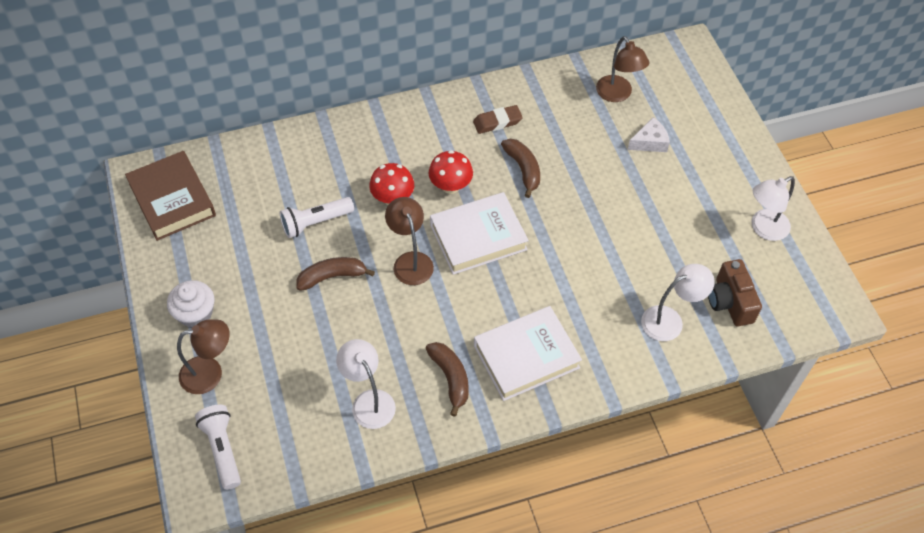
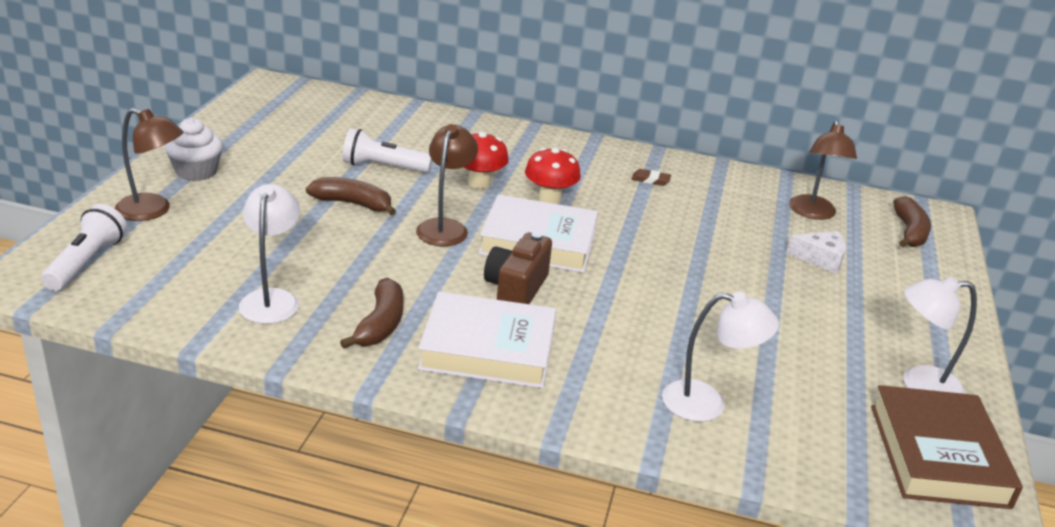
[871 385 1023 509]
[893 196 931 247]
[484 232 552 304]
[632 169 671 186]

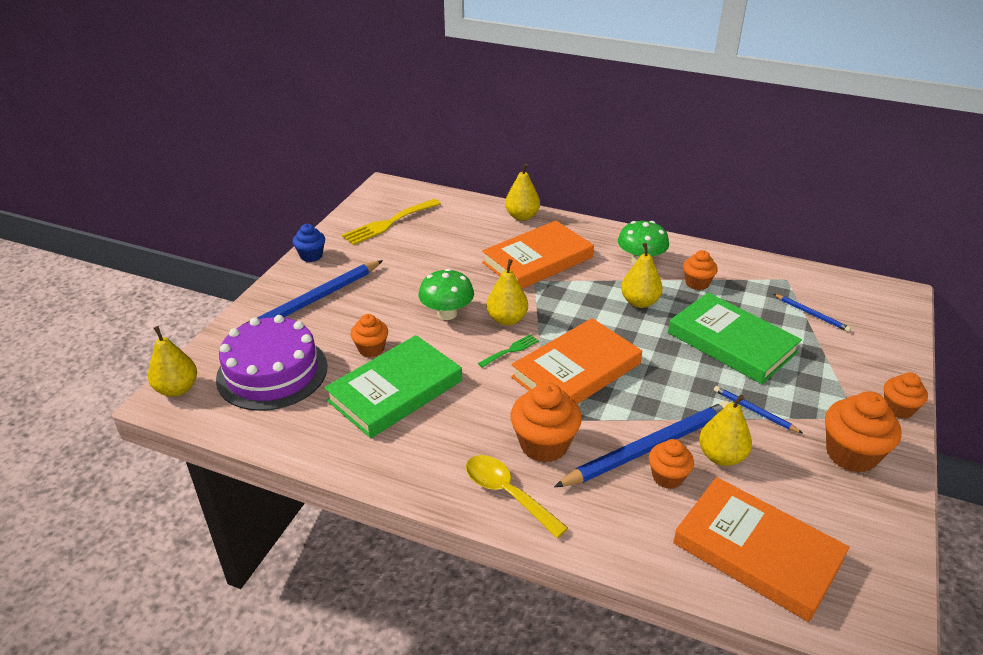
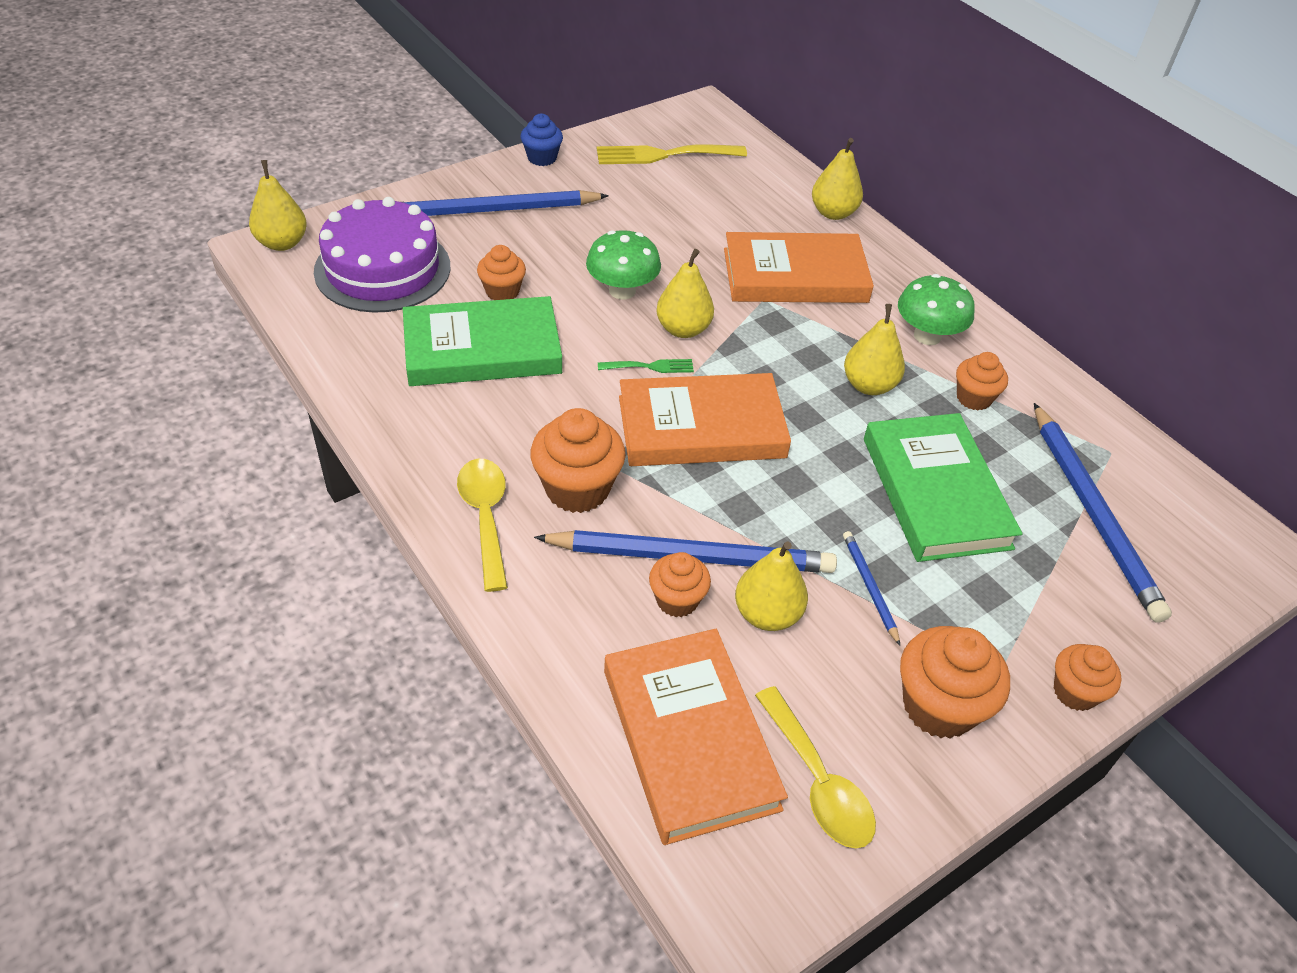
[755 686 876 848]
[1034 403 1172 623]

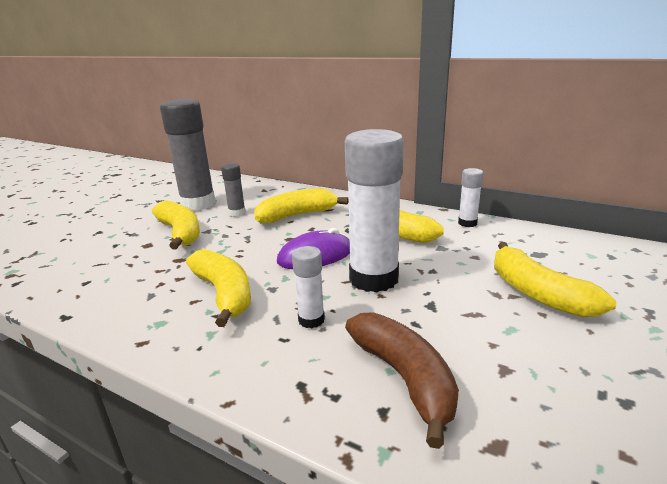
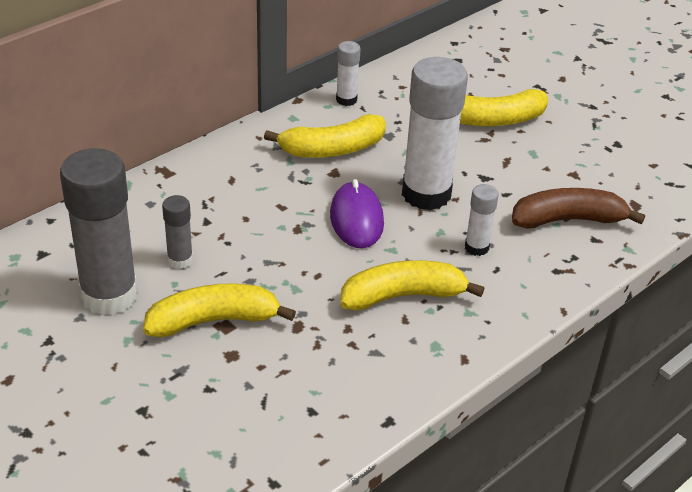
[254 188 348 223] (first image)

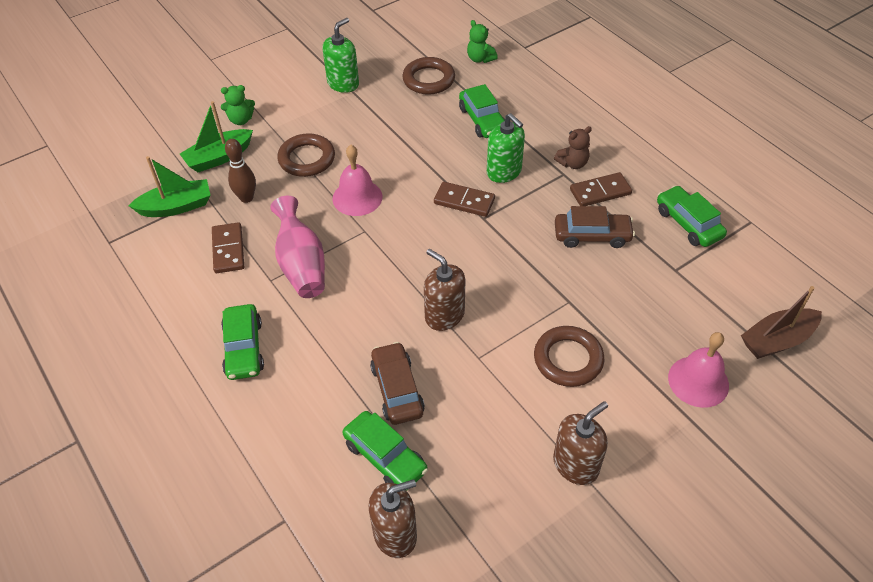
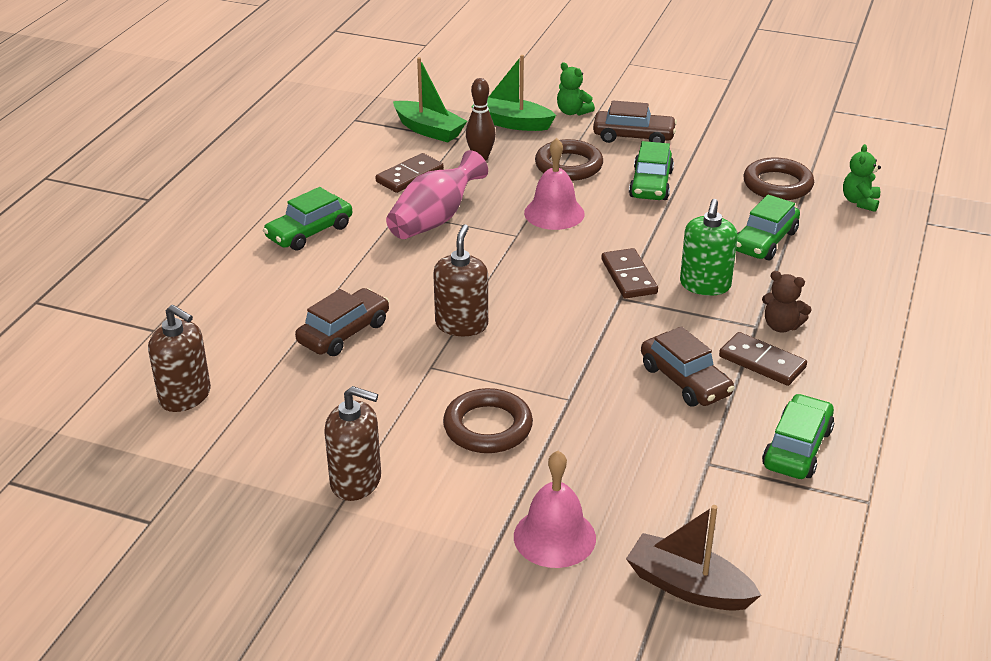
[322 18 359 93] (first image)
[593 101 677 143]
[629 141 674 200]

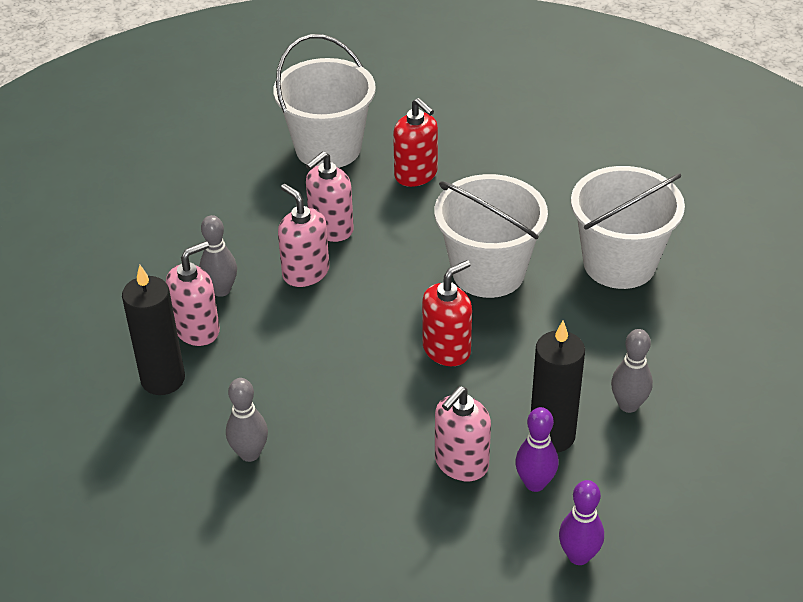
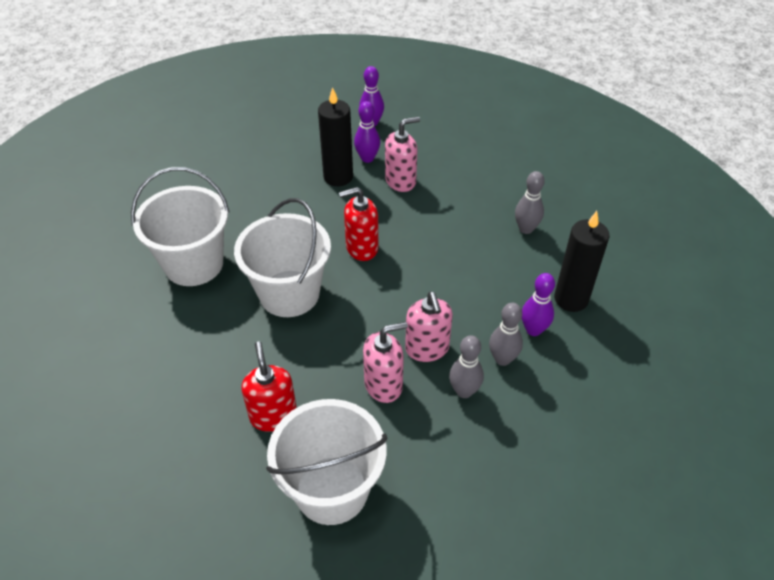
[449 335 484 398]
[522 273 555 336]

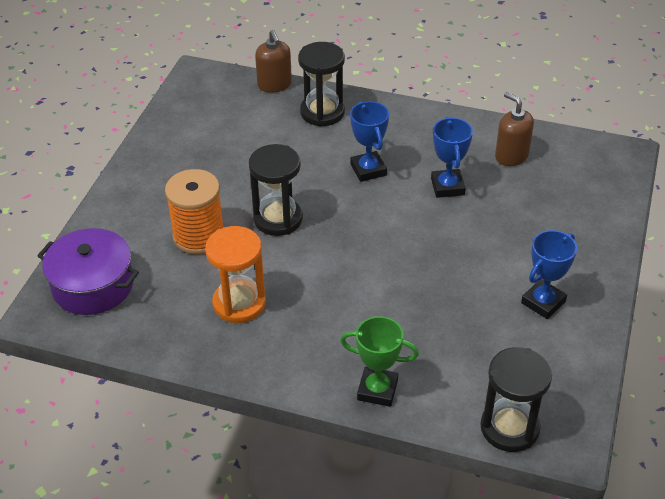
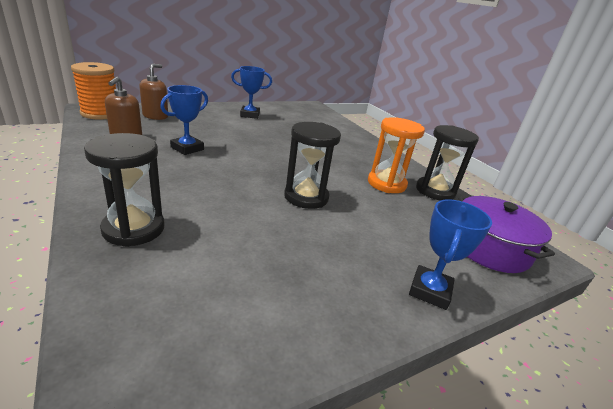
[340 316 419 407] (first image)
[71 62 116 120]
[139 64 168 120]
[409 199 492 310]
[416 125 479 201]

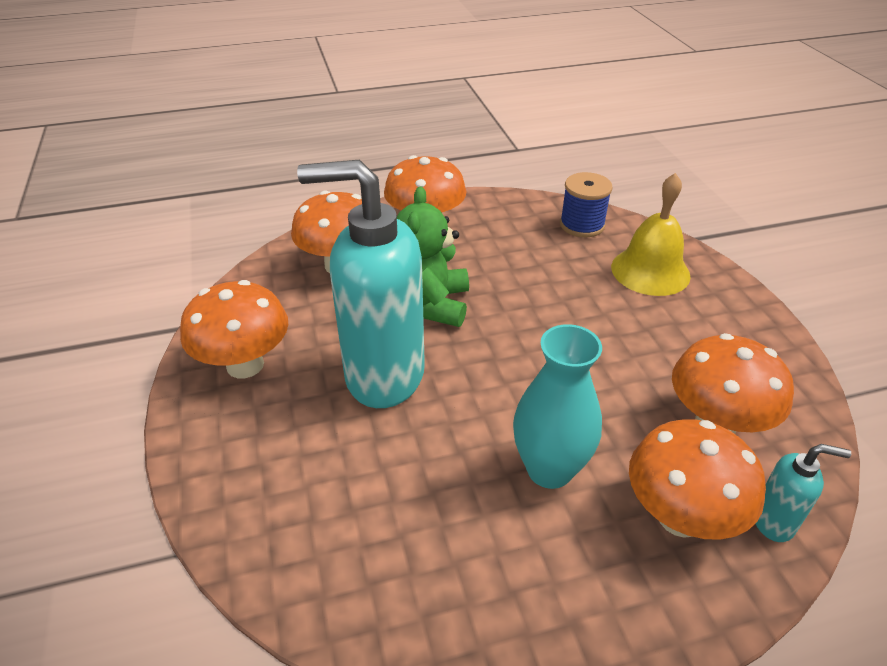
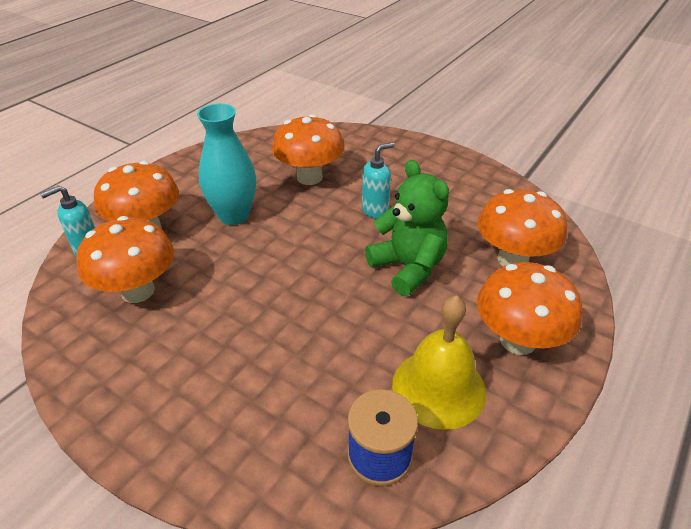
[272 114 344 185]
[392 295 486 430]
[362 142 394 219]

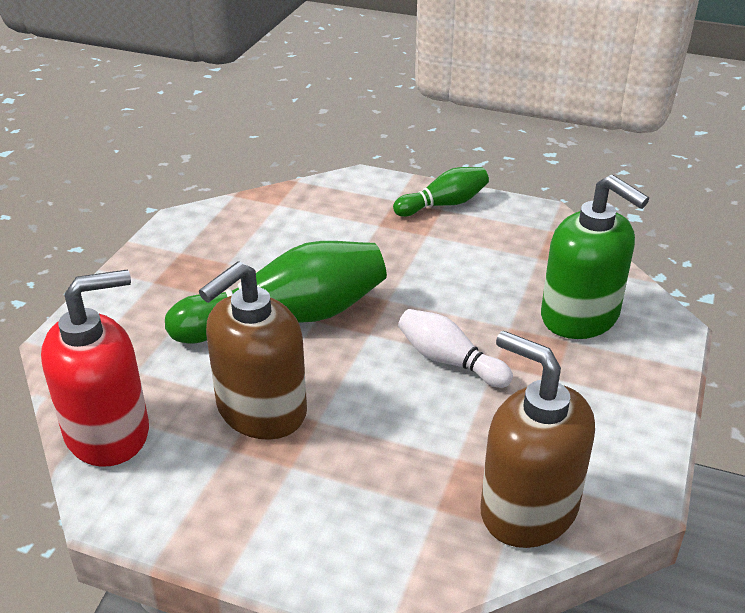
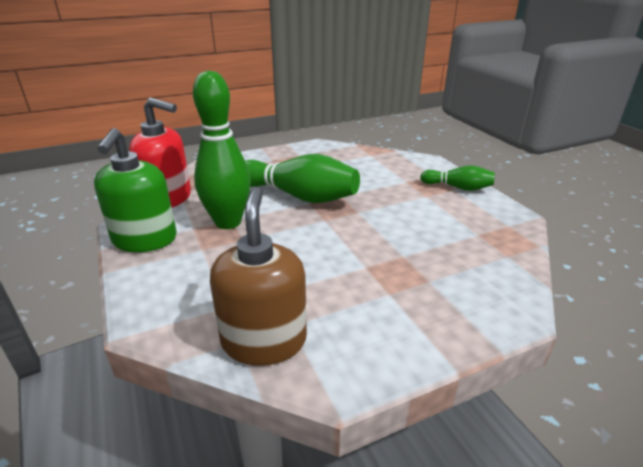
[398 309 513 388] (first image)
[94 128 177 252]
[193 71 251 229]

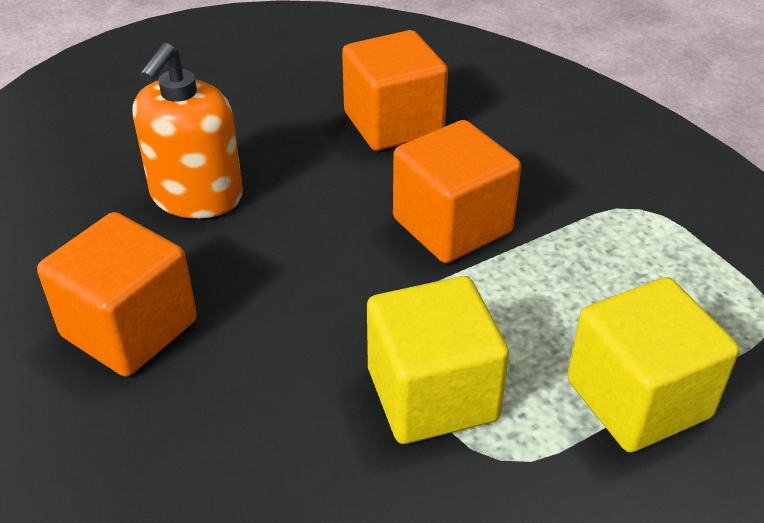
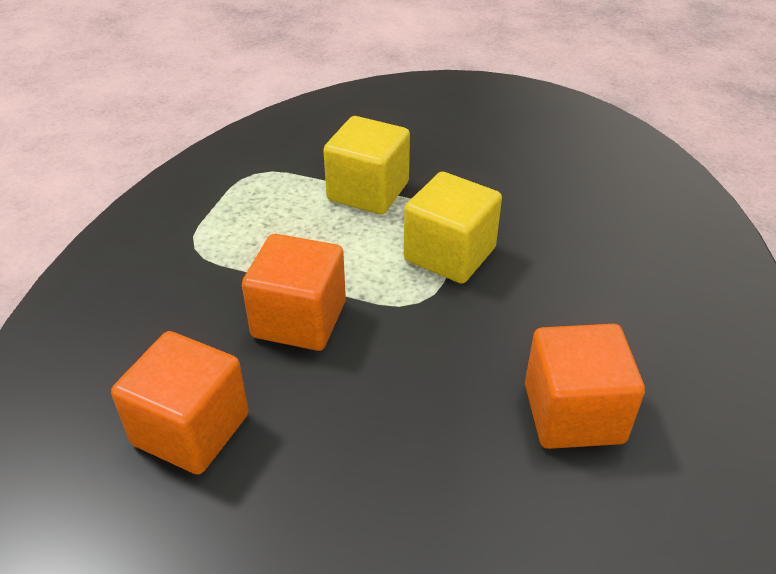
[132 43 243 219] (first image)

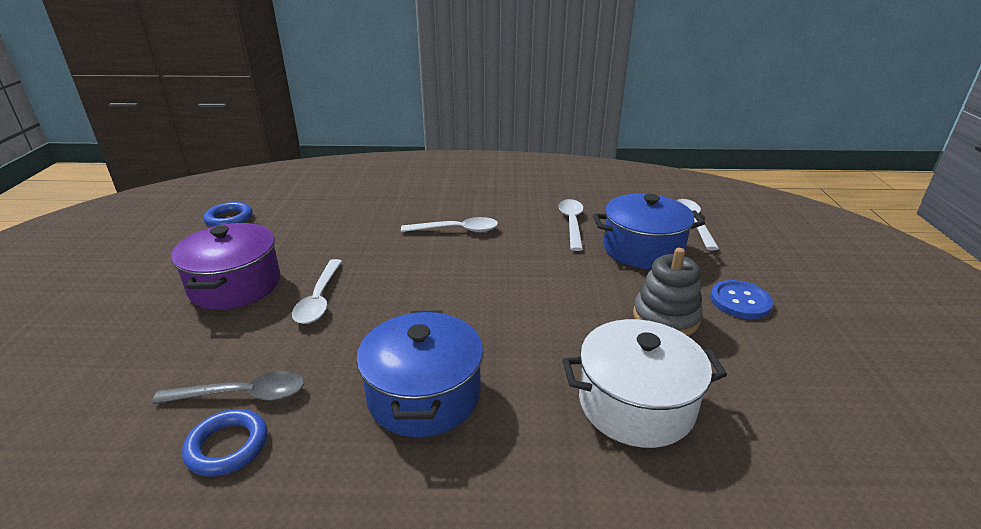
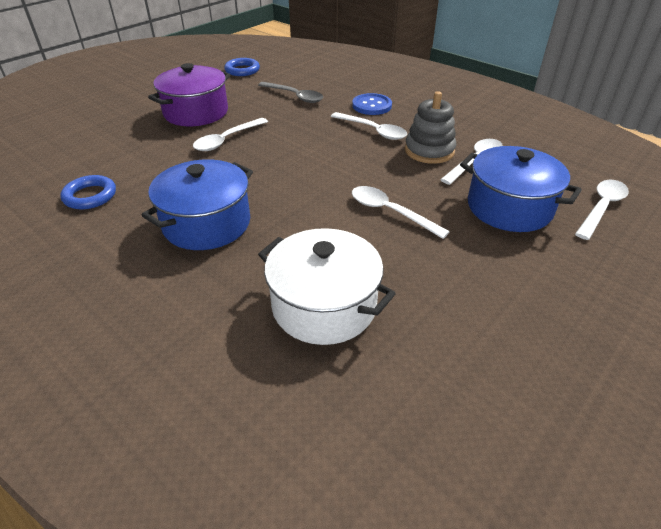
[352 186 450 239]
[258 82 323 103]
[405 91 456 164]
[352 93 392 115]

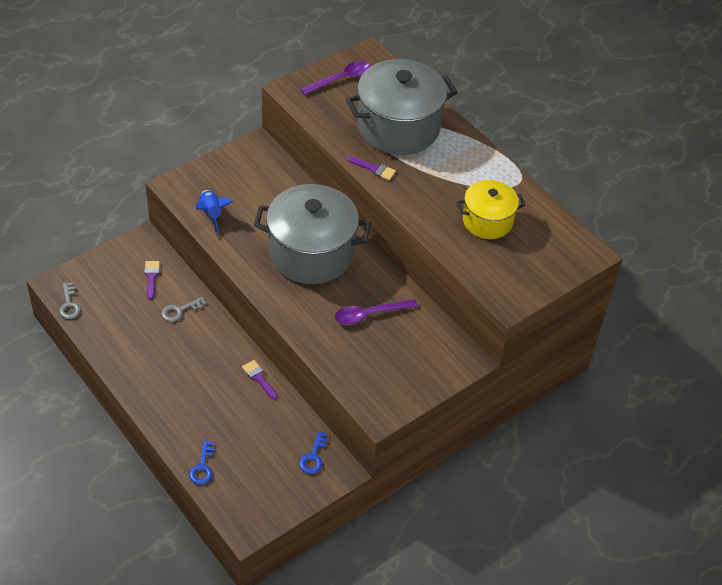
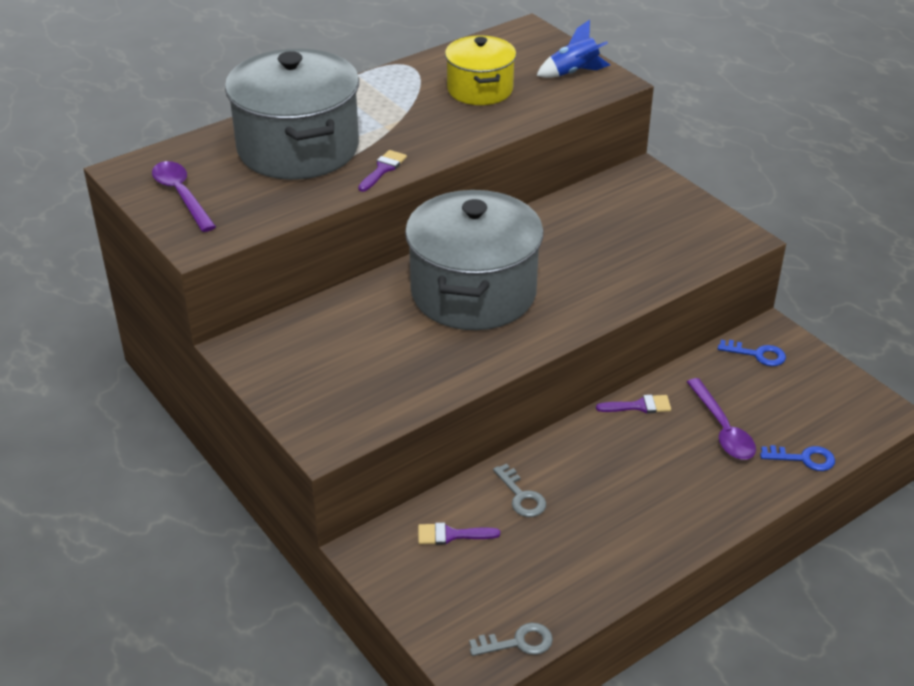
[536 20 610 78]
[687 378 756 460]
[596 395 671 413]

